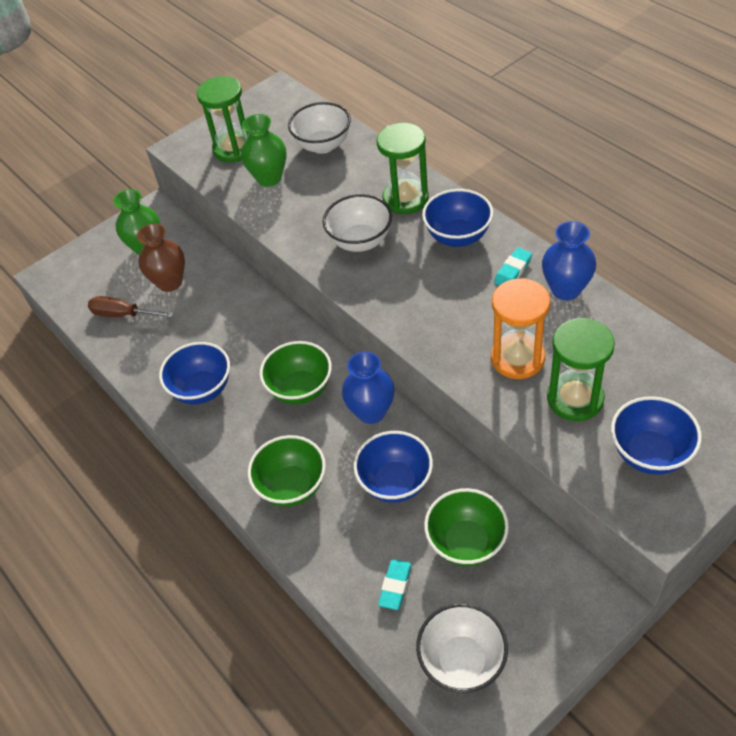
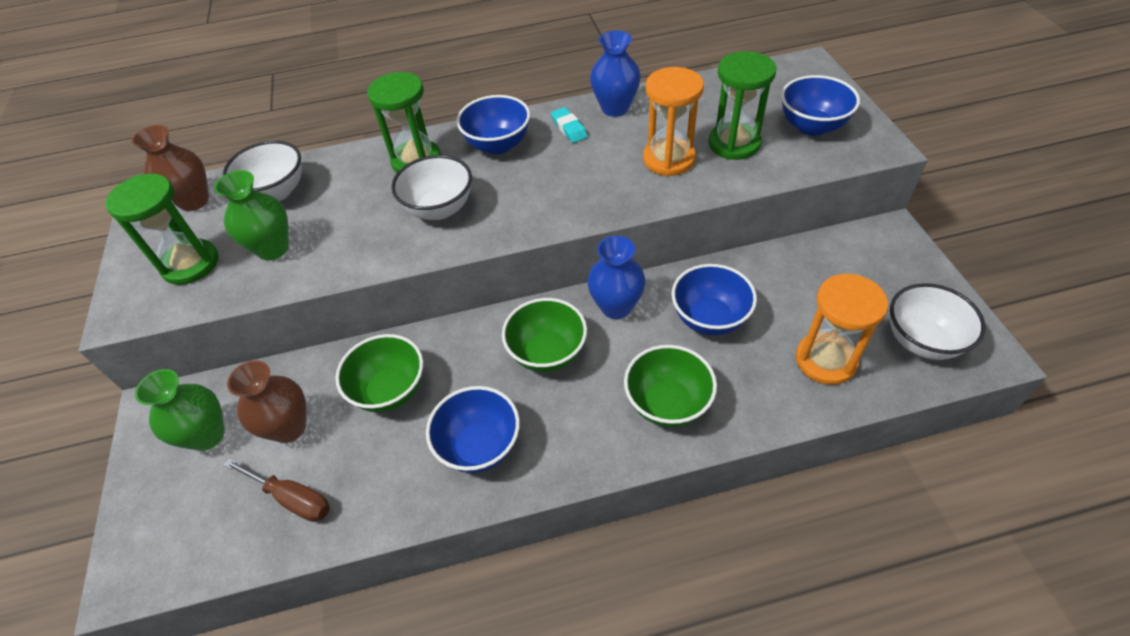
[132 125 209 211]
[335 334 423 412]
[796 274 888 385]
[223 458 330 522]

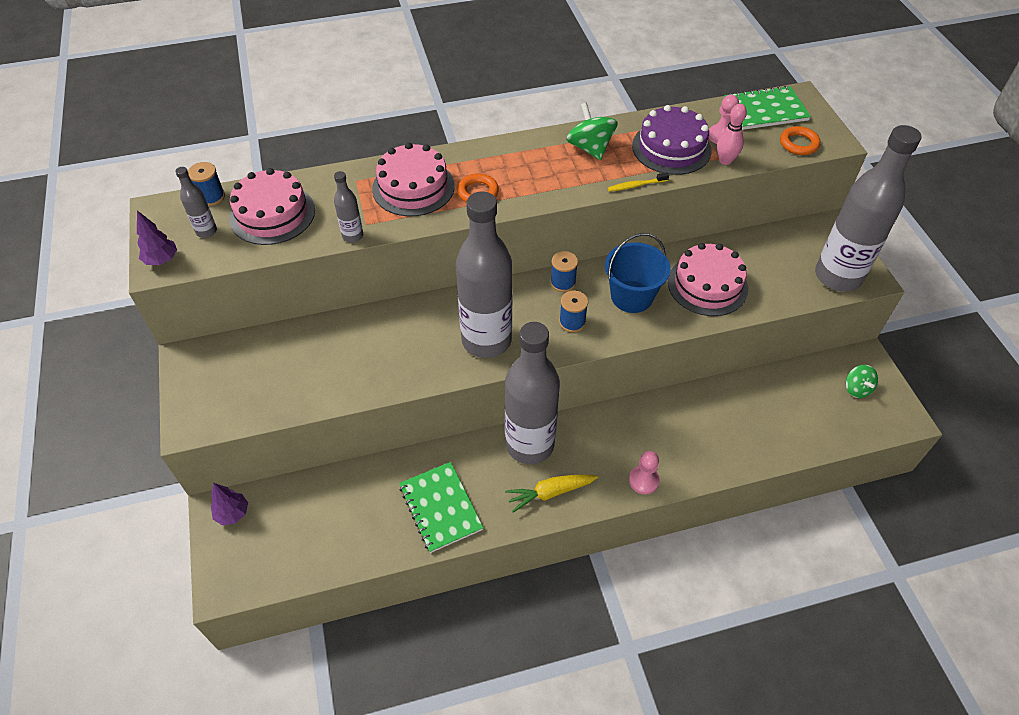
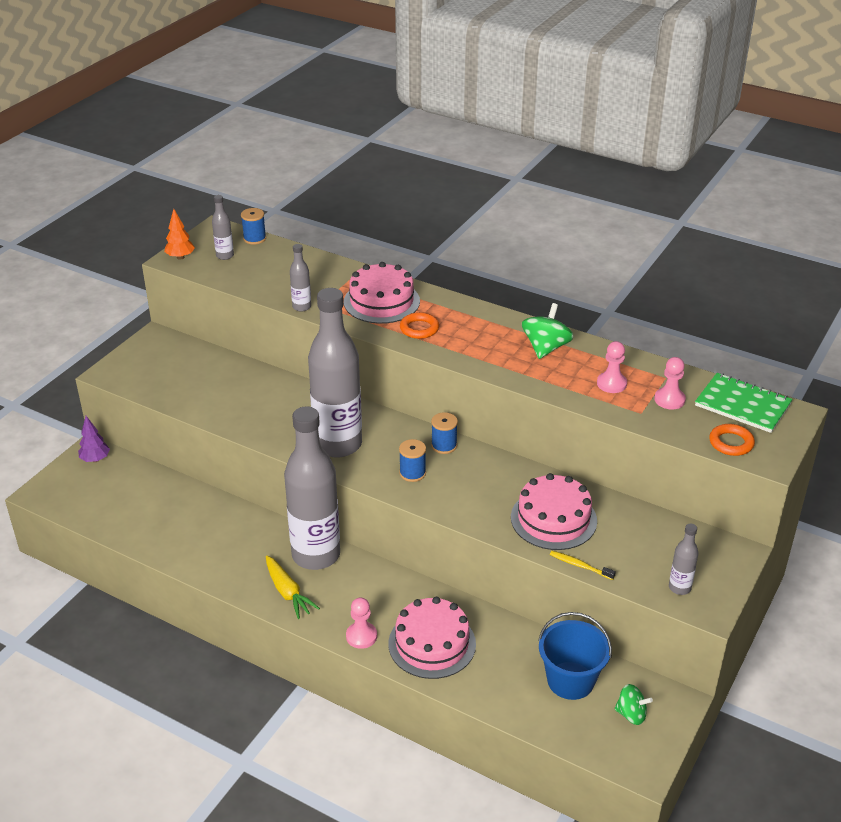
[399 462 483 553] (first image)
[717 104 747 165] (first image)
[388 597 476 679]
[538 612 612 700]
[550 551 616 580]
[597 341 627 393]
[164 209 195 260]
[266 556 320 619]
[614 684 653 725]
[669 524 698 595]

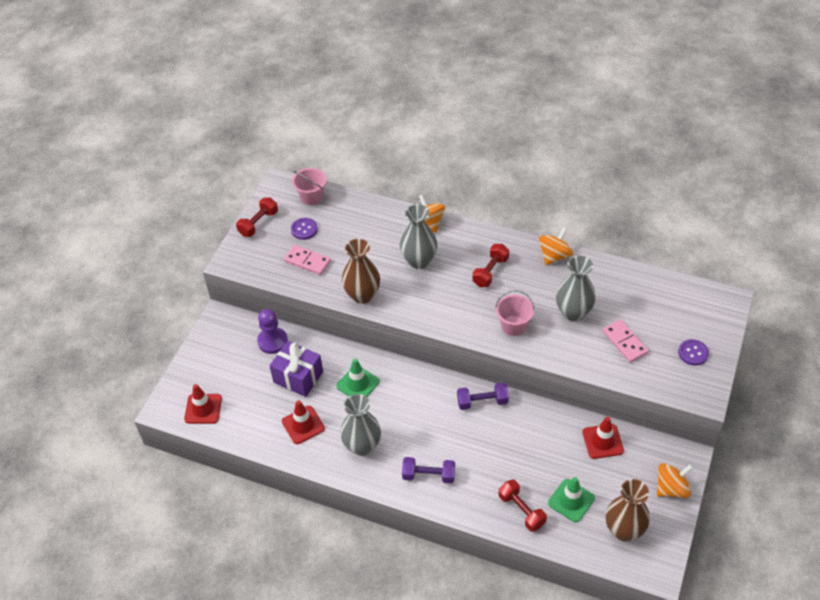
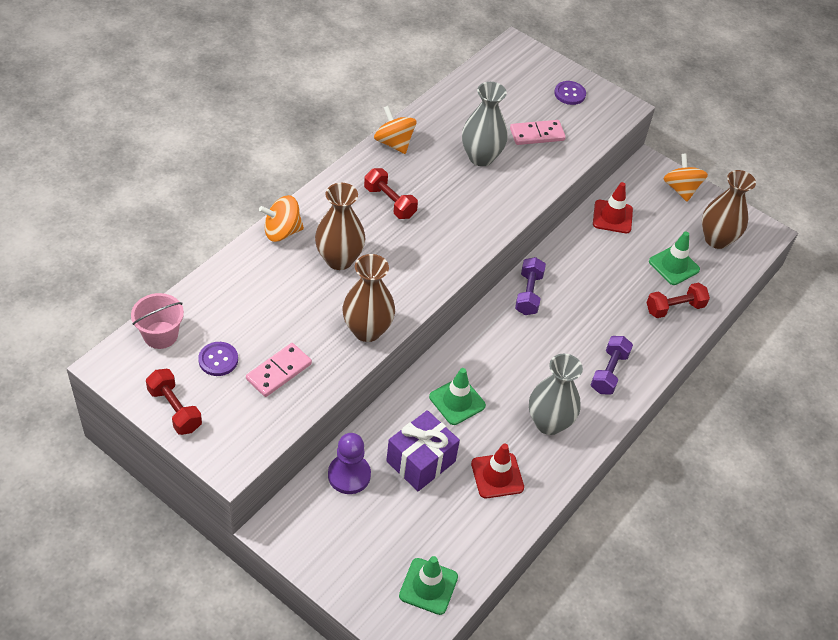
[495 290 535 336] (first image)
[399 556 458 615]
[315 183 366 270]

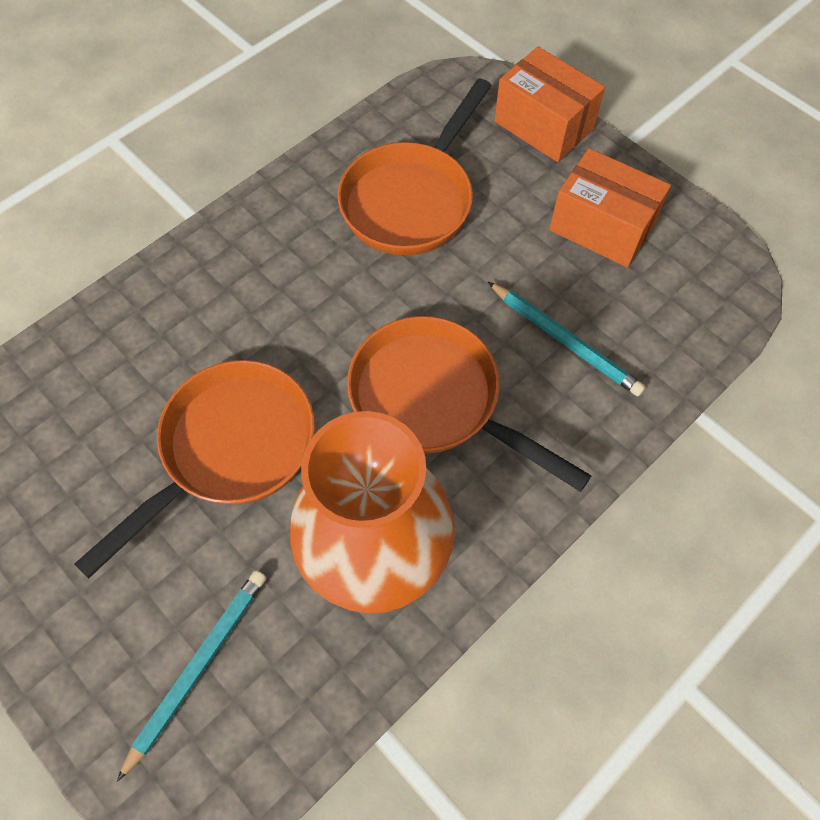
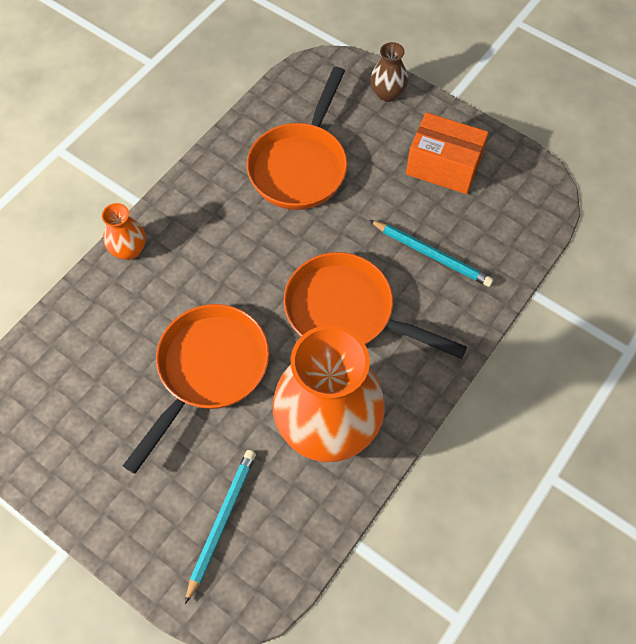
[102 203 146 260]
[370 42 408 102]

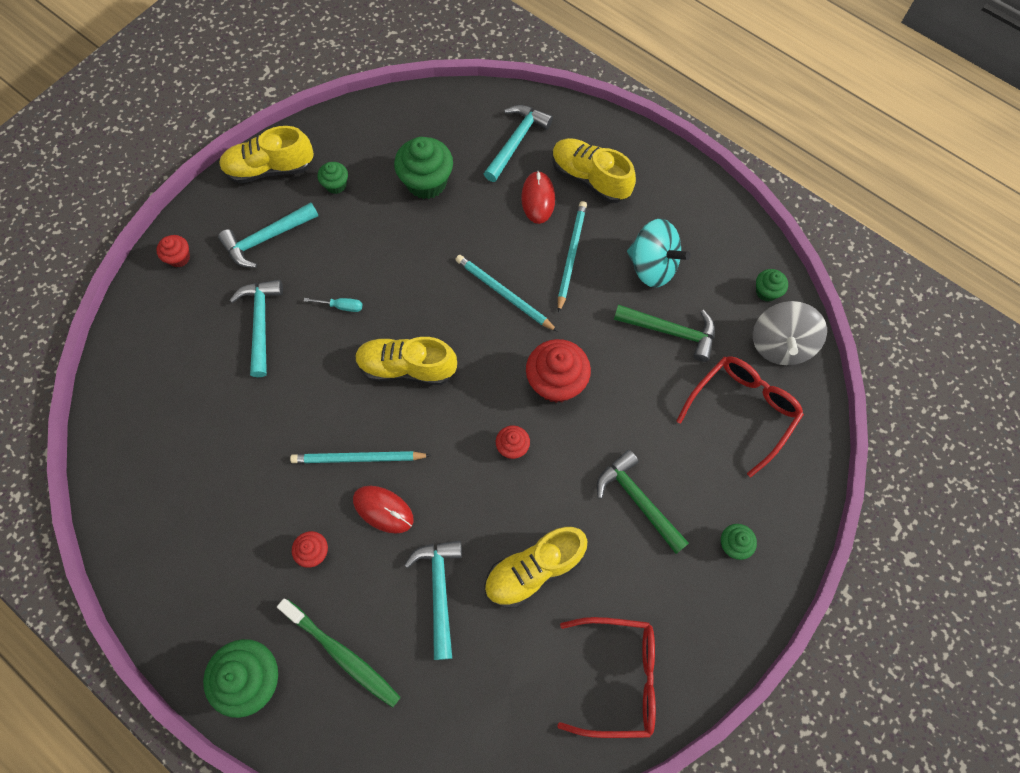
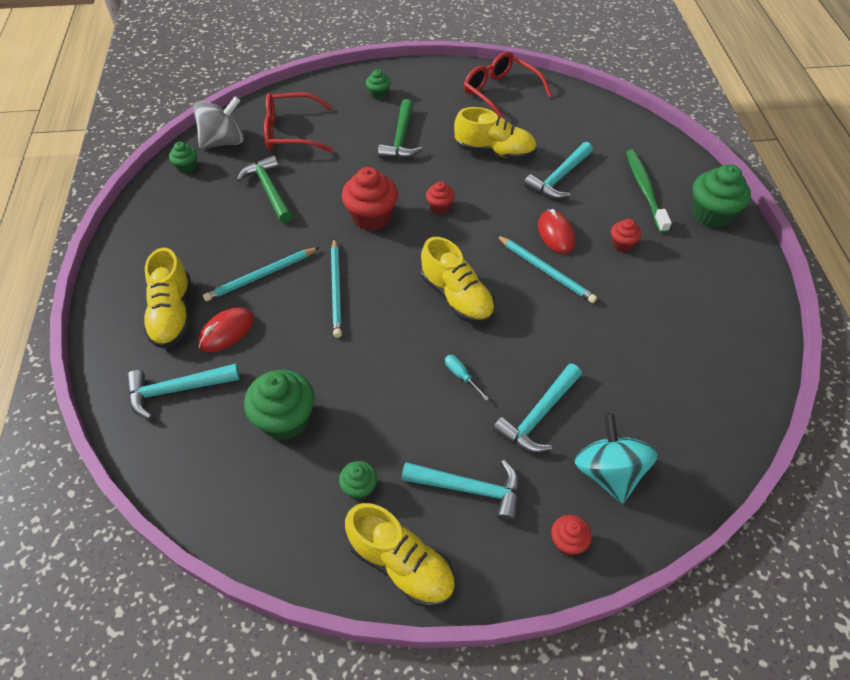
[574 413 658 504]

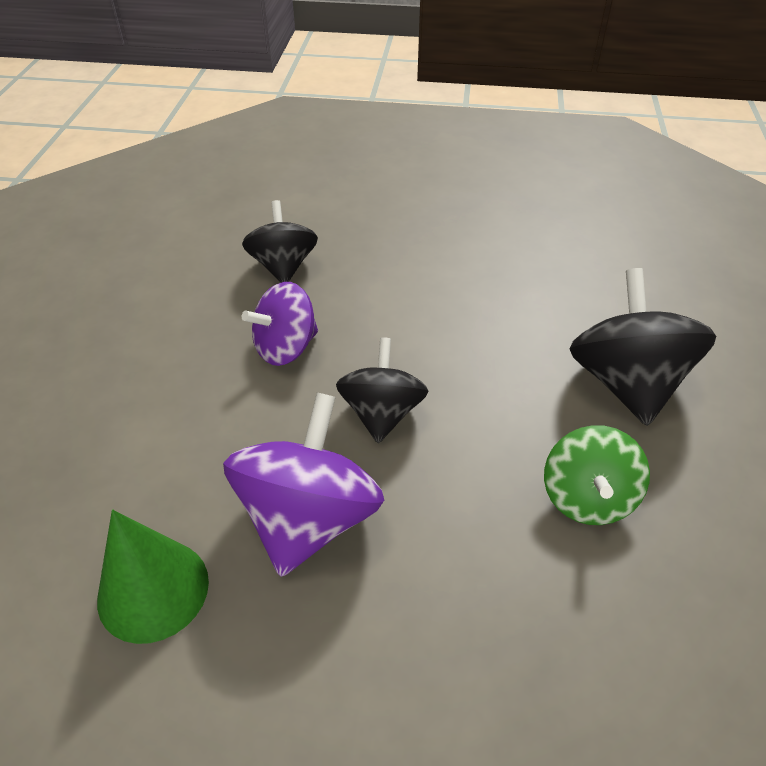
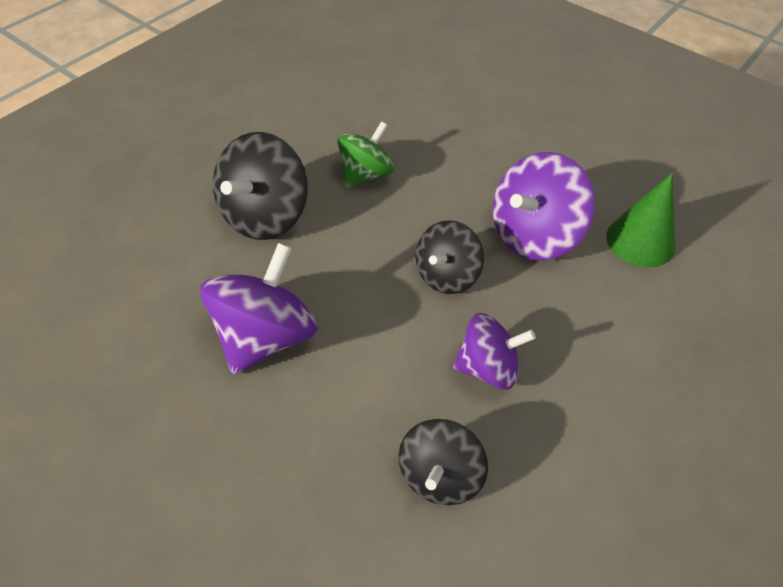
[200 243 318 375]

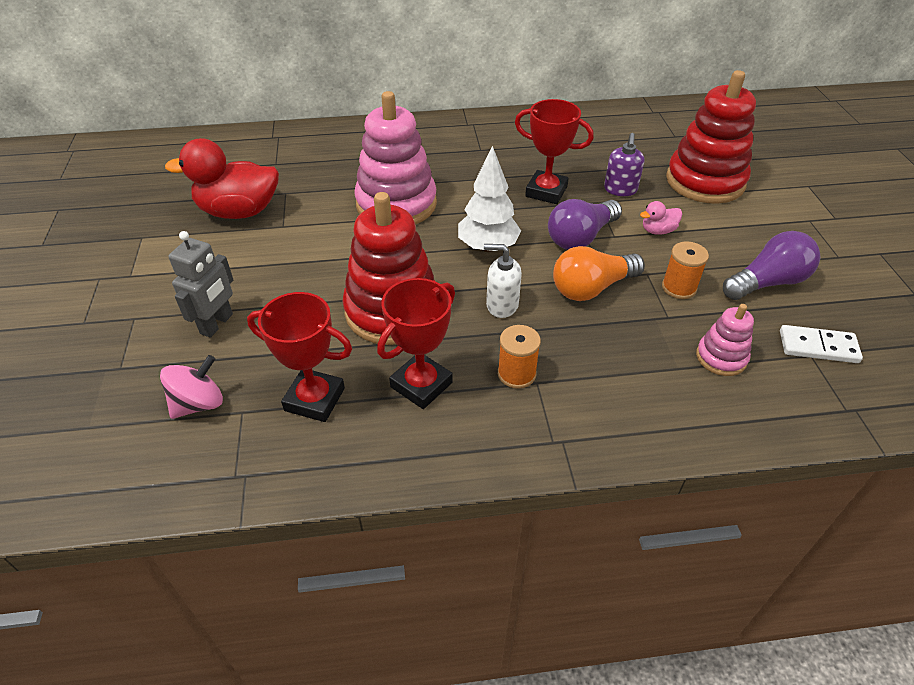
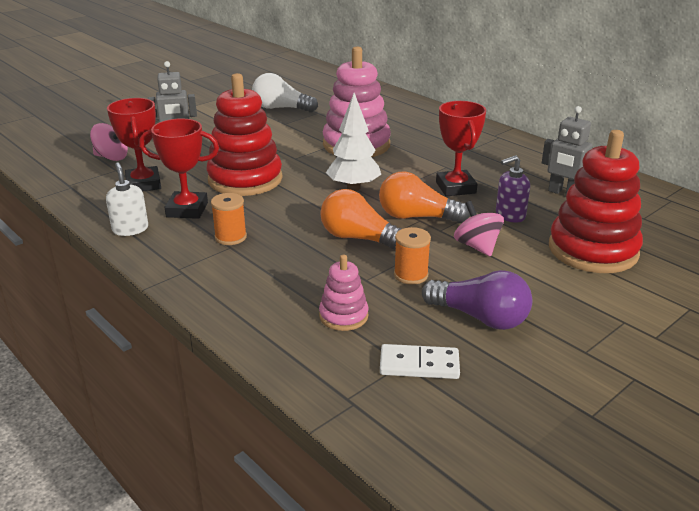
[542 106 592 196]
[106 162 148 236]
[252 73 318 112]
[454 201 504 257]
[379 172 470 223]
[380 344 460 379]

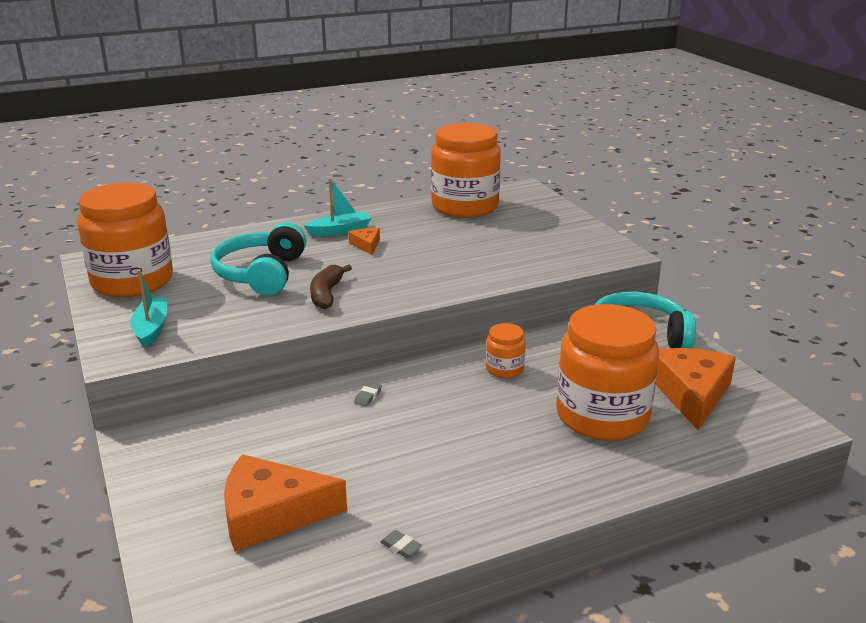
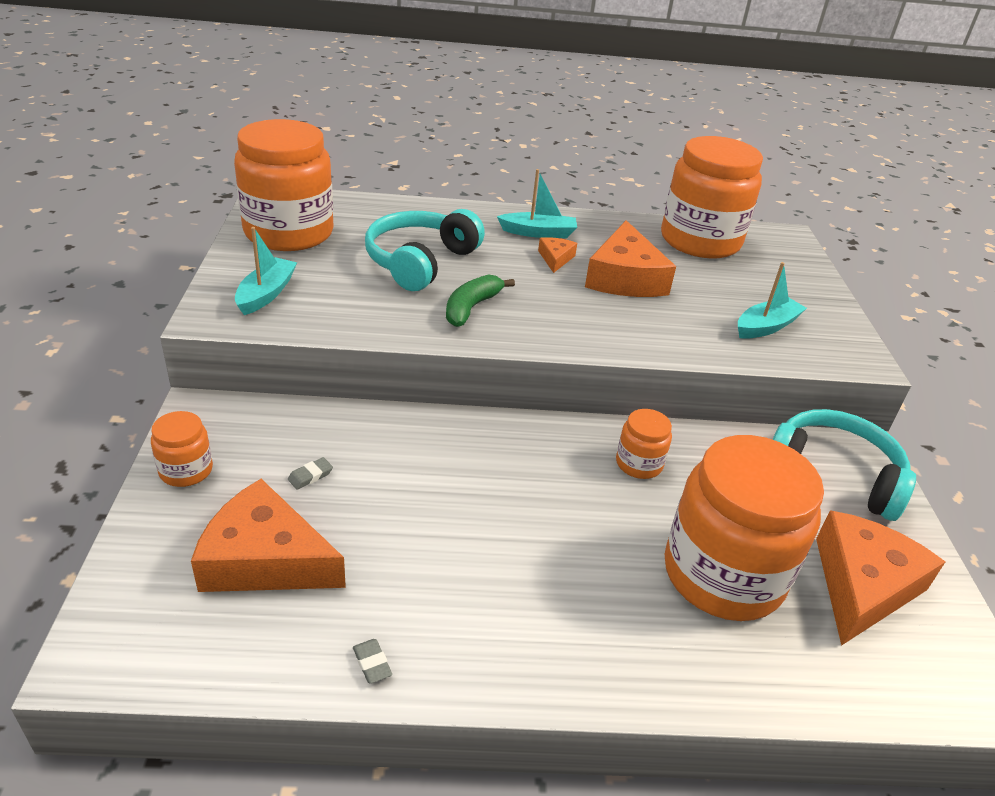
[151 411 213 487]
[585 220 676 297]
[738 262 807 339]
[288 457 333 489]
[446 274 515 327]

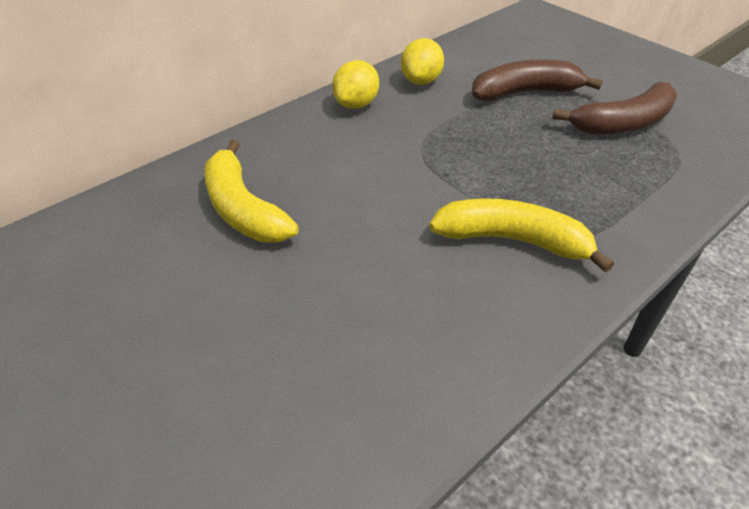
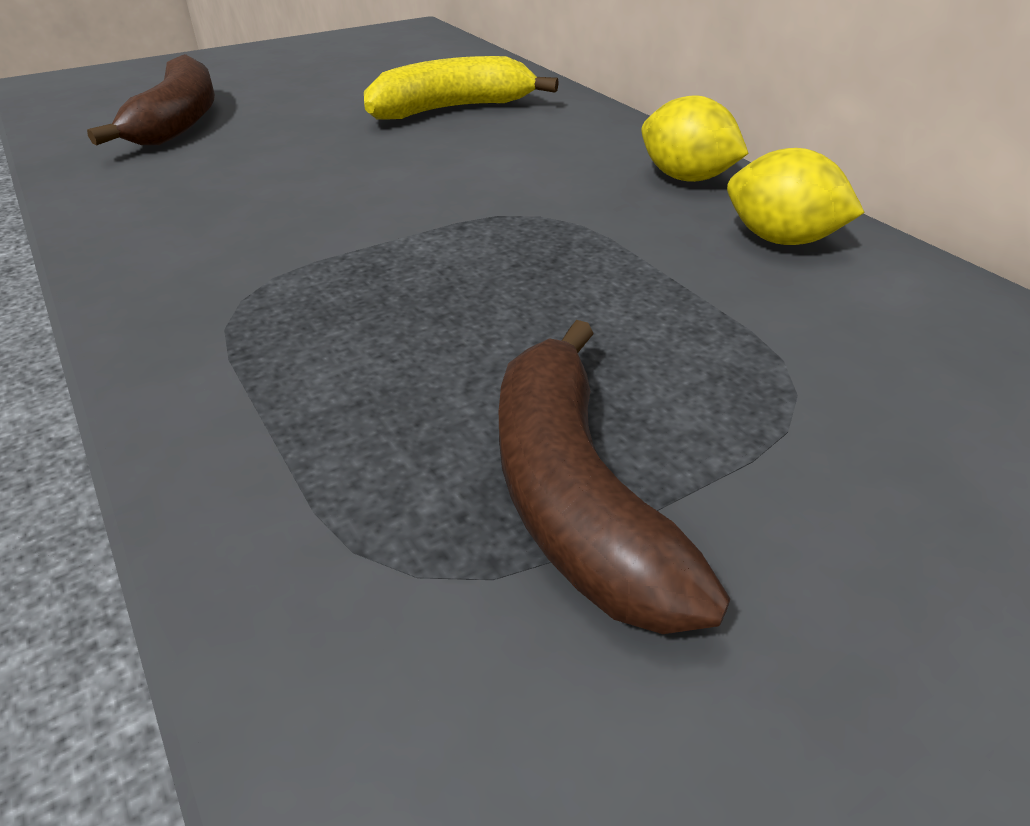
[429 198 614 273] (first image)
[87 54 215 146]

